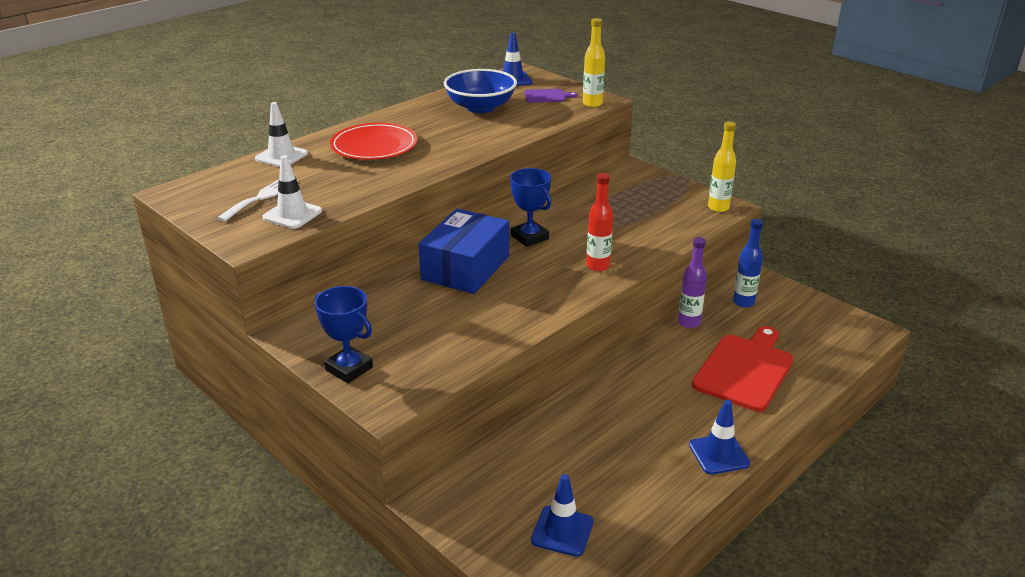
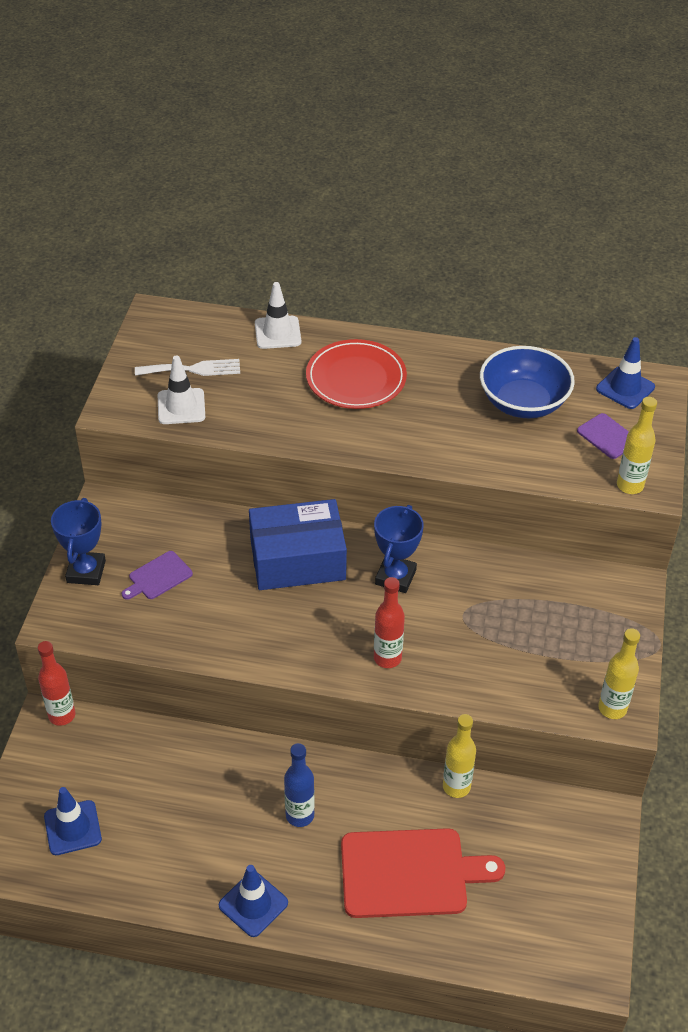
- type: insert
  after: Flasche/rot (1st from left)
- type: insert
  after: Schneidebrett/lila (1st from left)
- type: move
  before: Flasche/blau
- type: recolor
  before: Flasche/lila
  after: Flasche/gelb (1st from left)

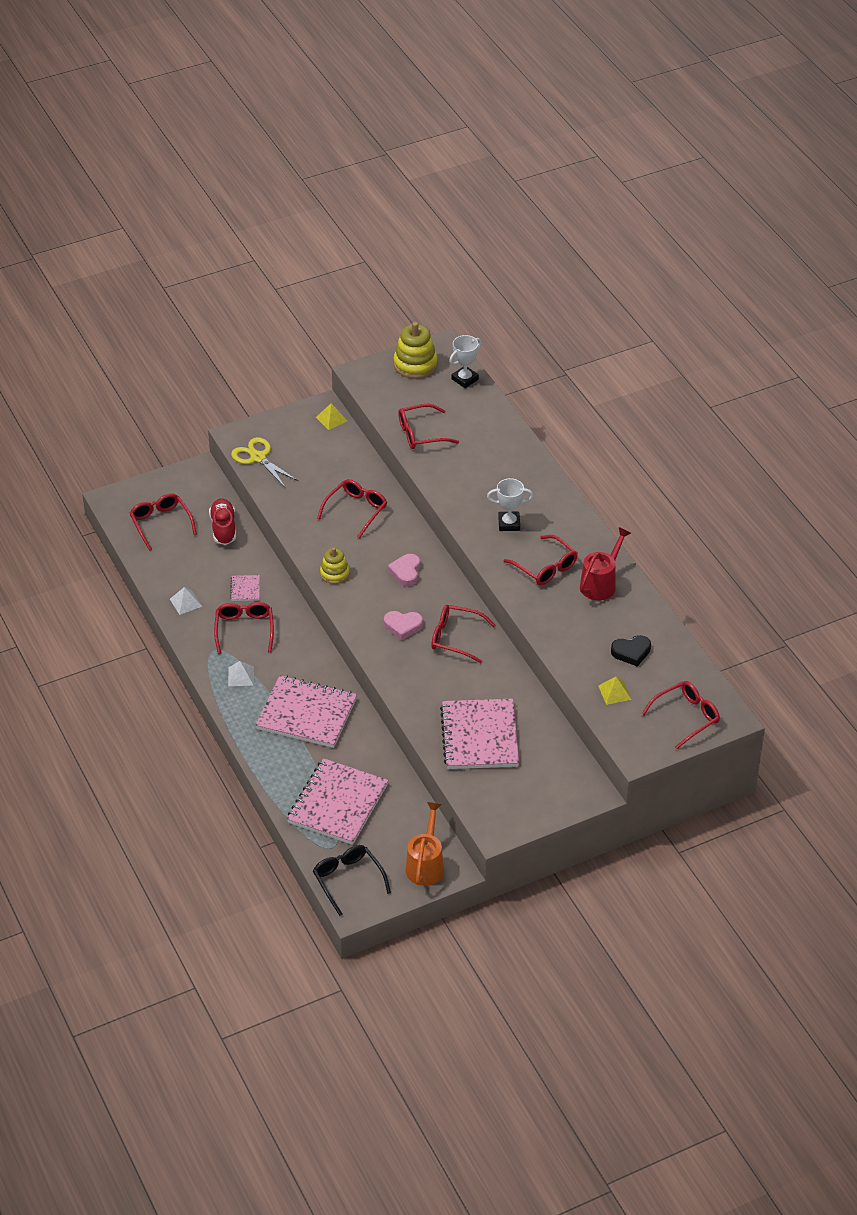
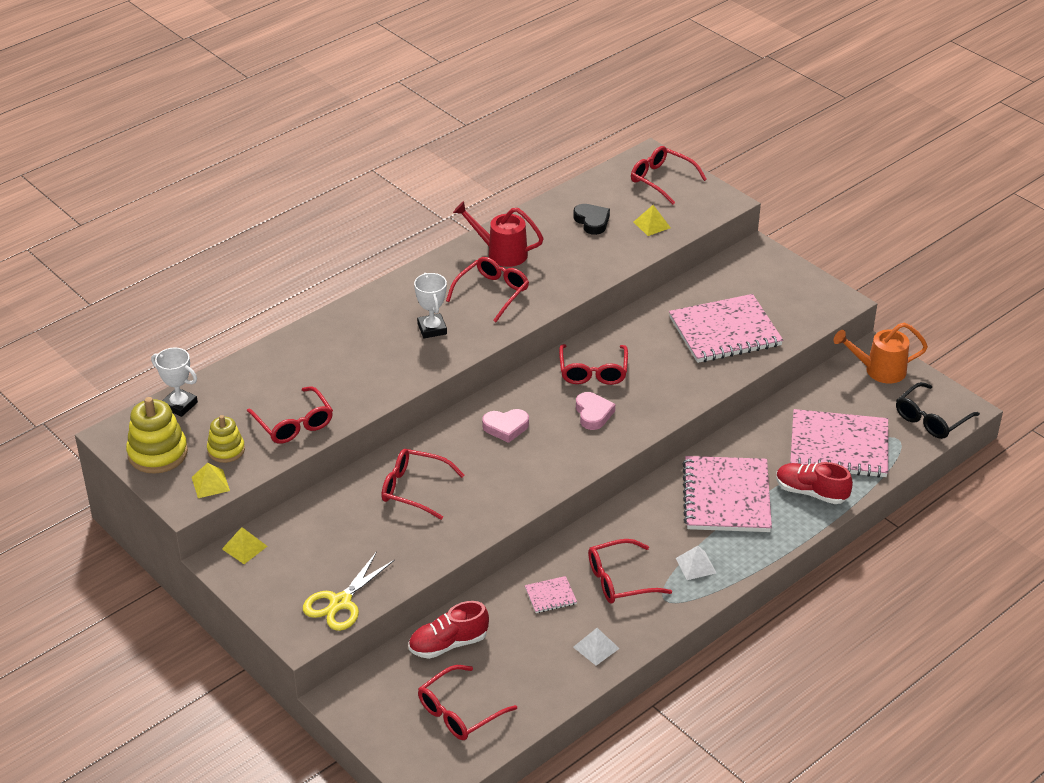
- type: insert
  after: Pyramide/gelb (1st from left)
- type: move
  before: Stapelspielzeug/gelb (1st from left in the first image)
  after: Stapelspielzeug/gelb (2nd from left)
- type: insert
  after: Schuh/rot (2nd from left)

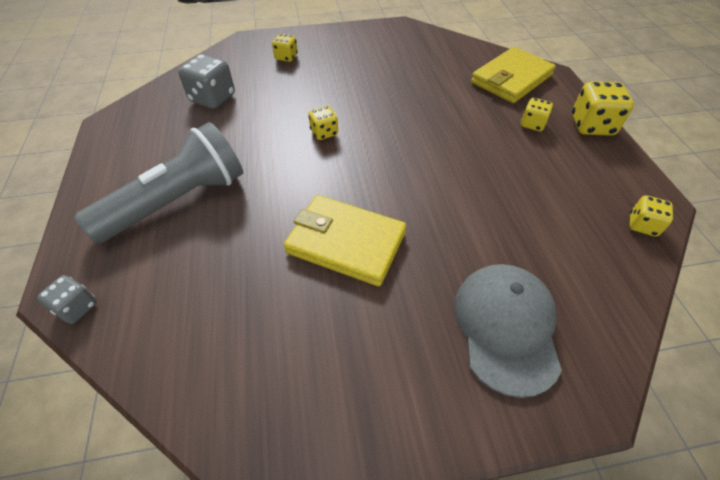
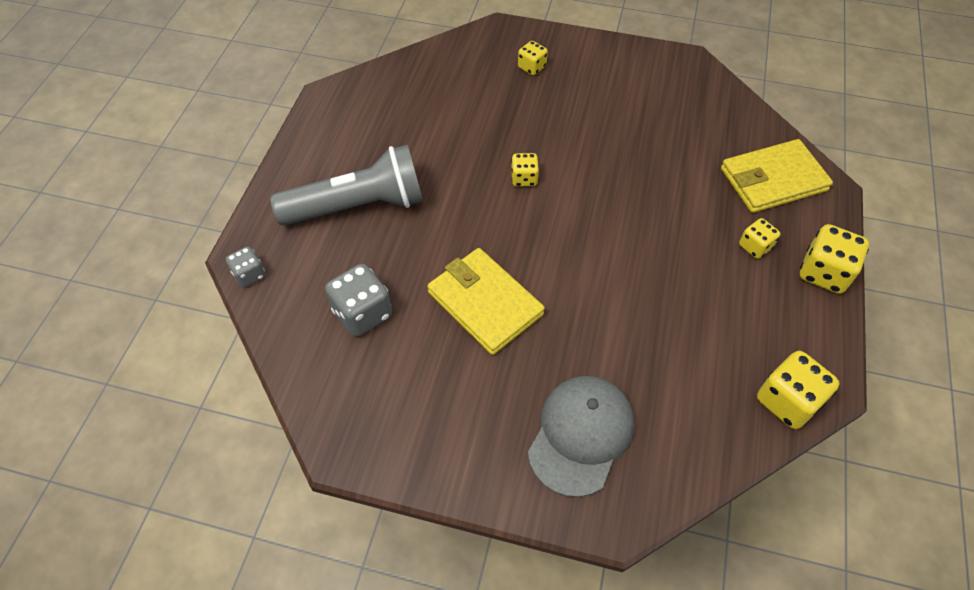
- type: move
  before: Spielwürfel/grau (2nd from left)
- type: resize
  before: Spielwürfel/gelb (5th from left in the first image)
  scale: 1.69

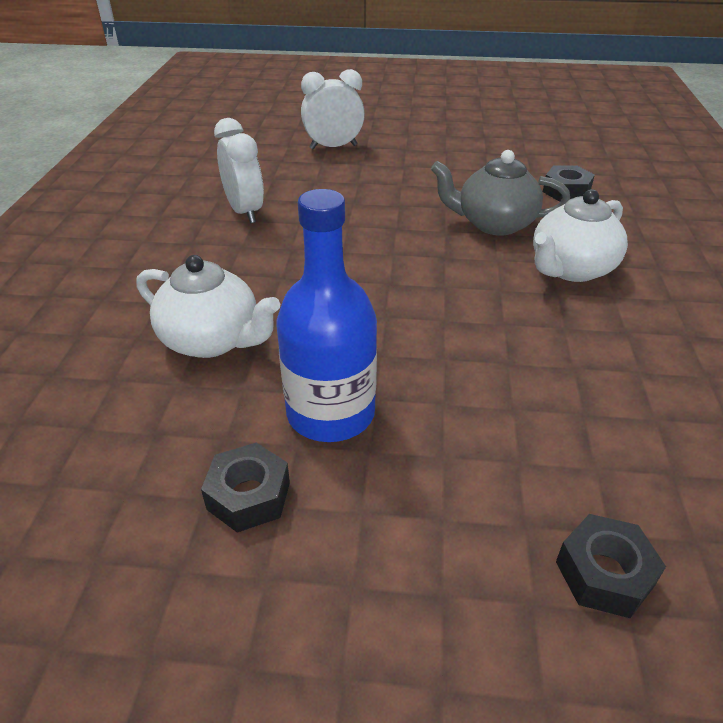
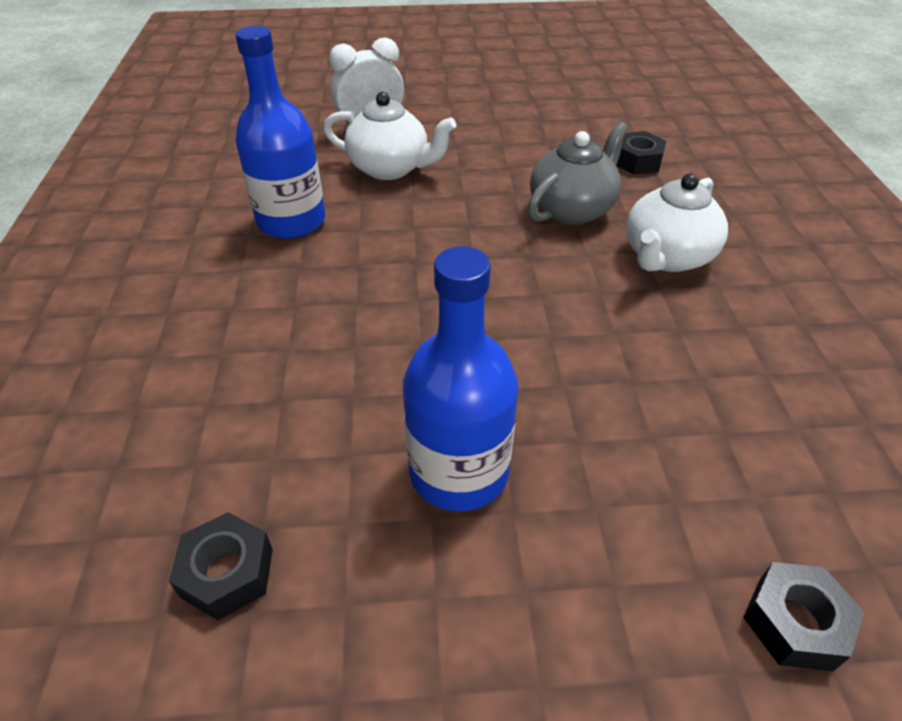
- type: move
  before: Sechskantmutter/schwarz (1st from left)
- type: replace
  before: Wecker/weiß (1st from left)
  after: Flasche/blau (1st from left)
- type: move
  before: Teekanne/weiß (1st from left)
- type: rotate
  before: Teekanne/grau
  turn: 135

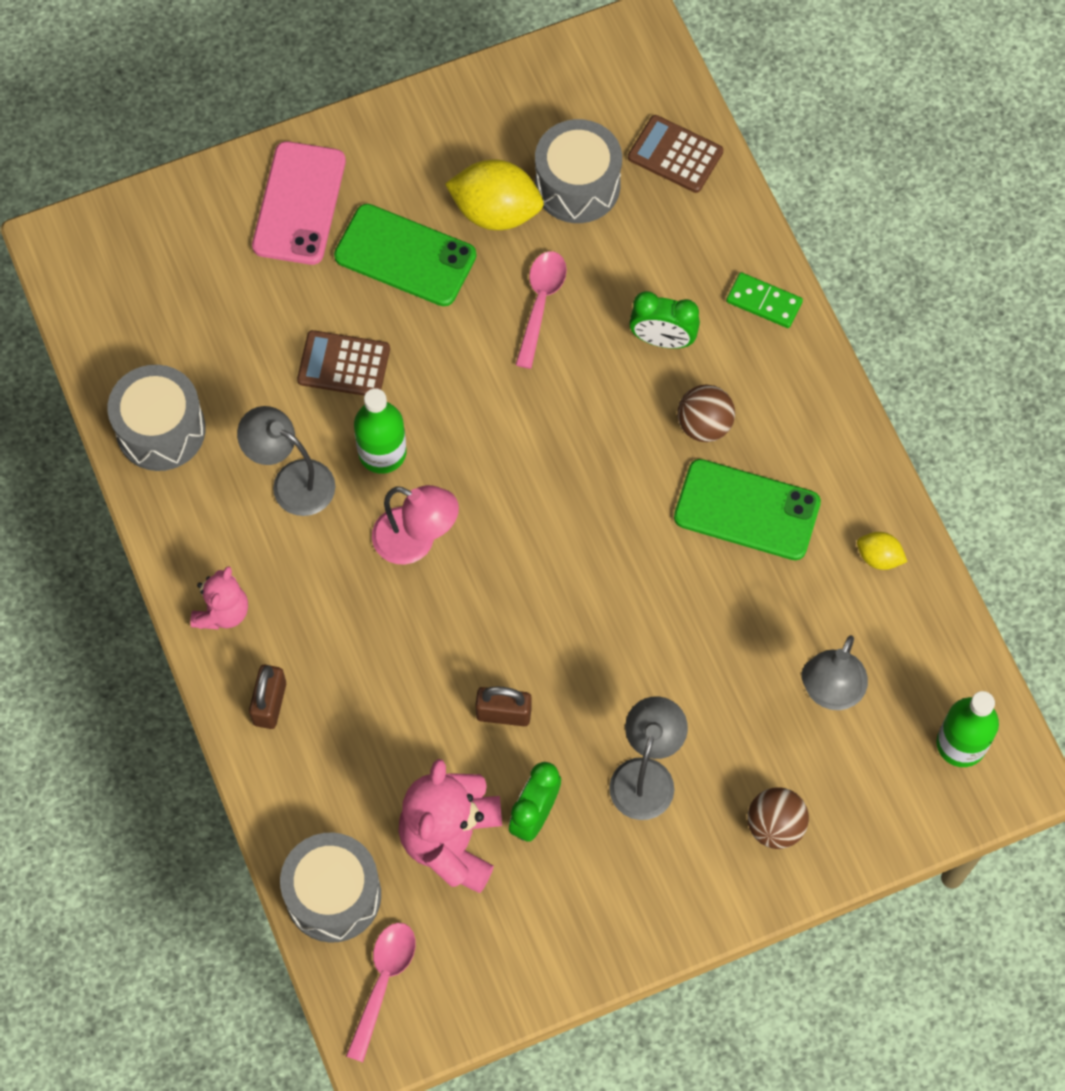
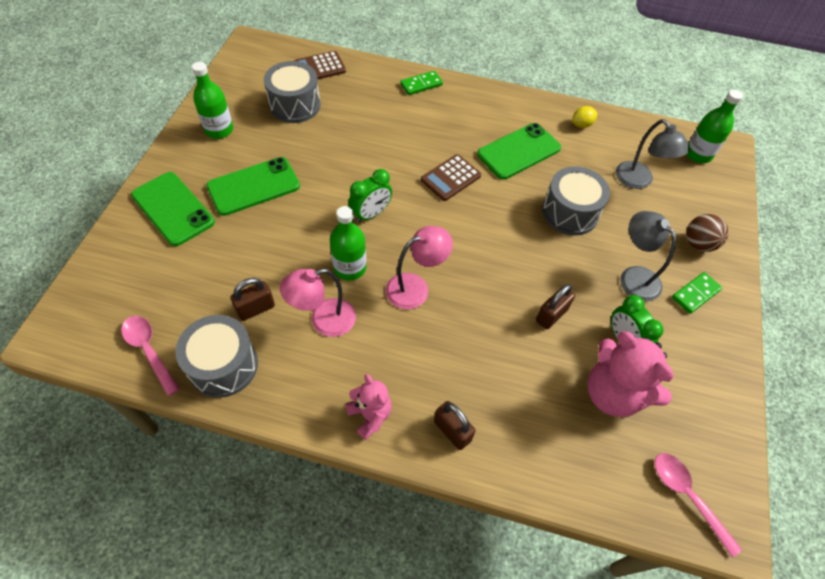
- type: move
  before: Löffel/rosa (2nd from left in the first image)
  after: Löffel/rosa (1st from left)
- type: recolor
  before: Handy/rosa
  after: Handy/grün (1st from left)
- type: insert
  after: Flasche/grün (1st from left)
- type: insert
  after: Vorhängeschloss/braun (1st from left)
- type: recolor
  before: Lampe/grau (1st from left)
  after: Lampe/rosa (1st from left)
- type: move
  before: Wecker/grün (2nd from left in the first image)
  after: Wecker/grün (1st from left)
- type: move
  before: Taschenrechner/braun (1st from left in the first image)
  after: Taschenrechner/braun (2nd from left)
- type: move
  before: Trommel/grau (2nd from left in the first image)
  after: Trommel/grau (3rd from left)
- type: insert
  after: Dominostein/grün (2nd from left)
- type: delete
  before: Zitrone/gelb (1st from left)
- type: delete
  before: Ball/braun (1st from left)

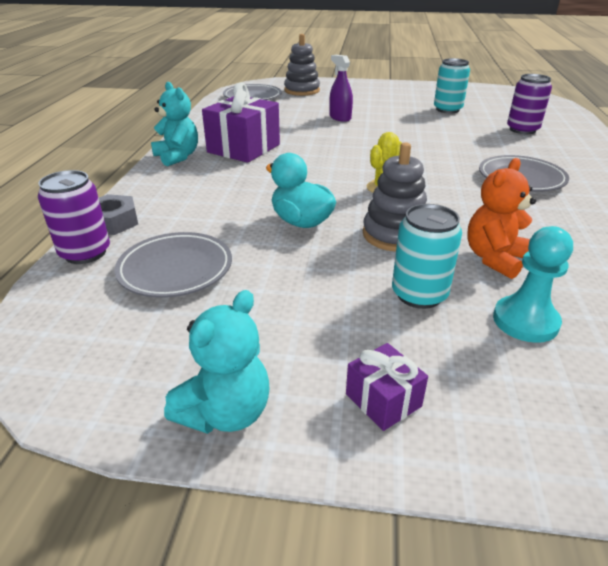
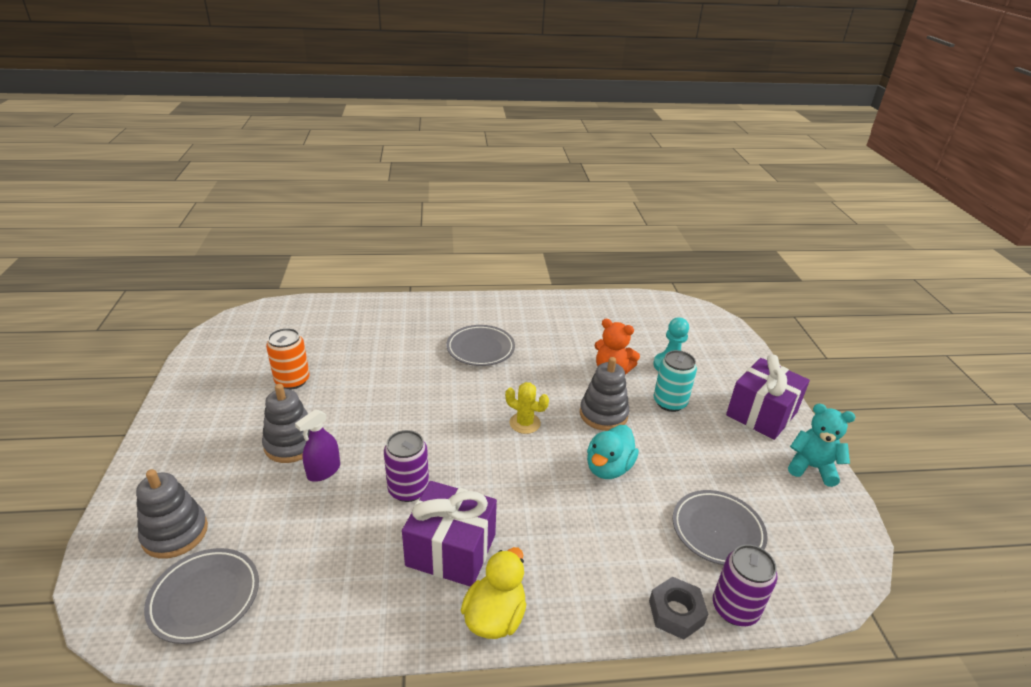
- type: insert
  after: Stapelspielzeug/grau (2nd from left)
- type: recolor
  before: Dose/türkis (2nd from left)
  after: Dose/orange
- type: move
  before: Dose/lila (2nd from left in the first image)
  after: Dose/lila (1st from left)
- type: replace
  before: Teddybär/türkis (1st from left)
  after: Ente/gelb
- type: resize
  before: Geschenk/lila (2nd from left)
  scale: 2.02

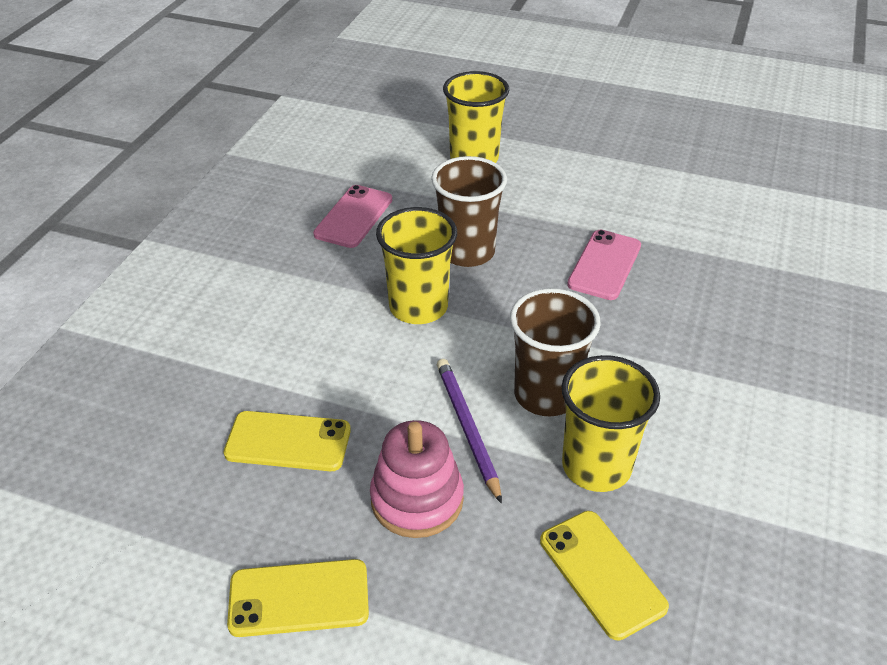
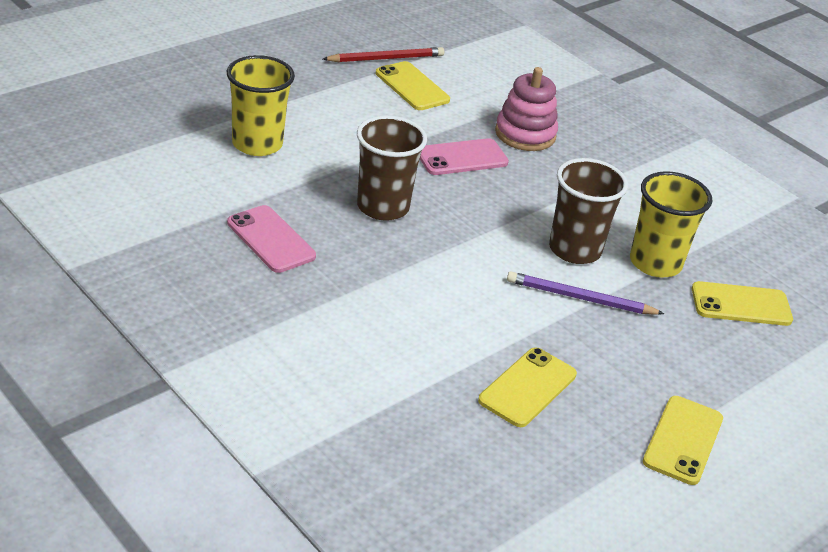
- type: insert
  after: Bleistift/rot
- type: insert
  after: Handy/gelb (1st from left)
- type: rotate
  before: Handy/rosa (2nd from left)
  turn: -75
- type: move
  before: Stapelspielzeug/rosa
- type: delete
  before: Becher/gelb (1st from left)

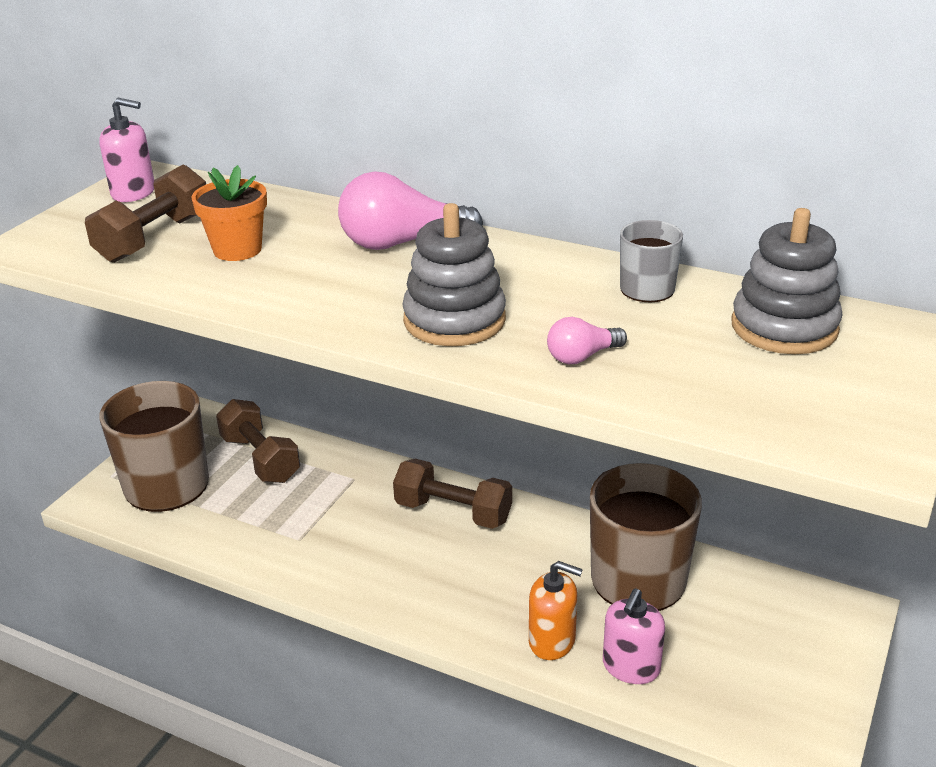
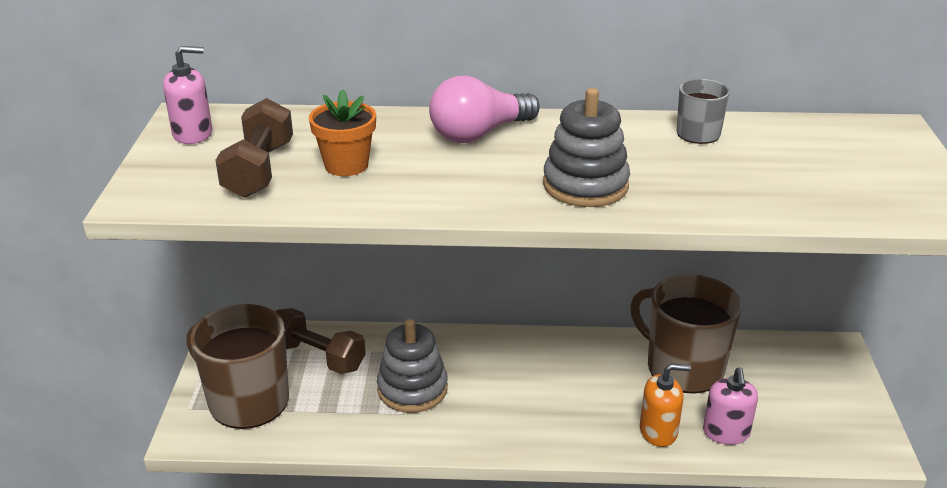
- type: move
  before: Stapelspielzeug/grau (2nd from left in the first image)
  after: Stapelspielzeug/grau (1st from left)
- type: delete
  before: Hantel/braun (3rd from left)
- type: delete
  before: Glühbirne/rosa (2nd from left)

